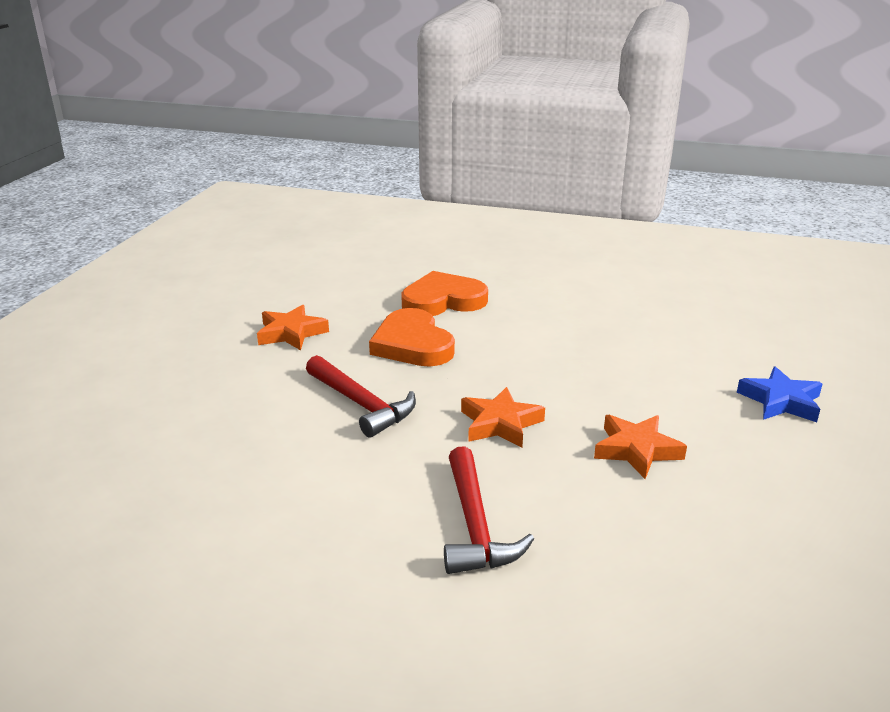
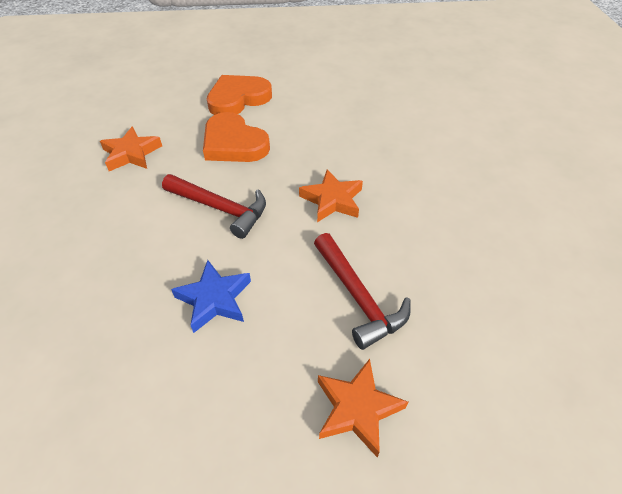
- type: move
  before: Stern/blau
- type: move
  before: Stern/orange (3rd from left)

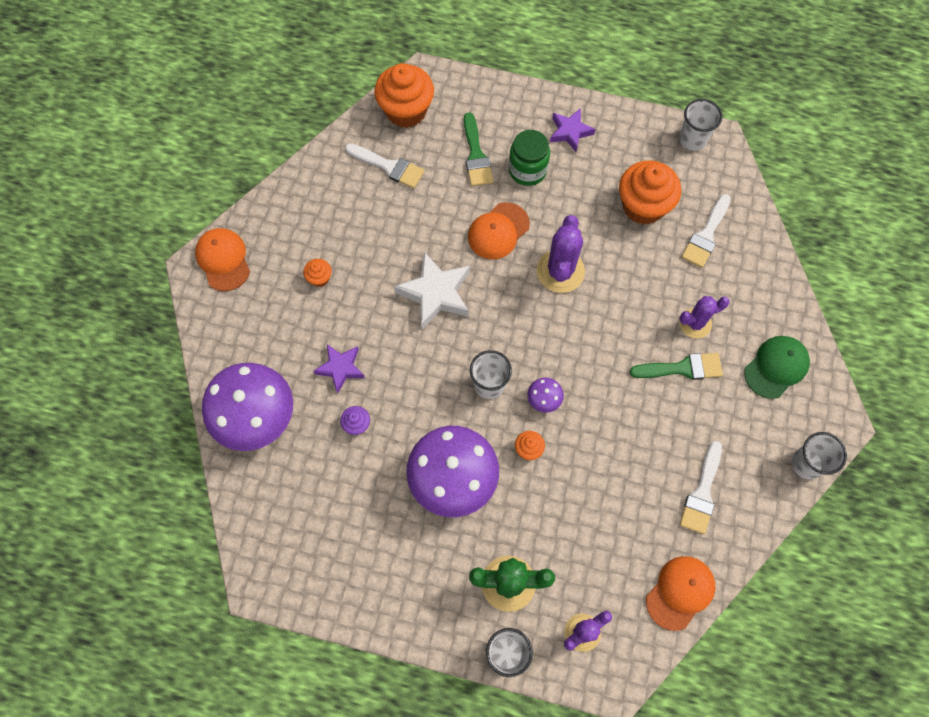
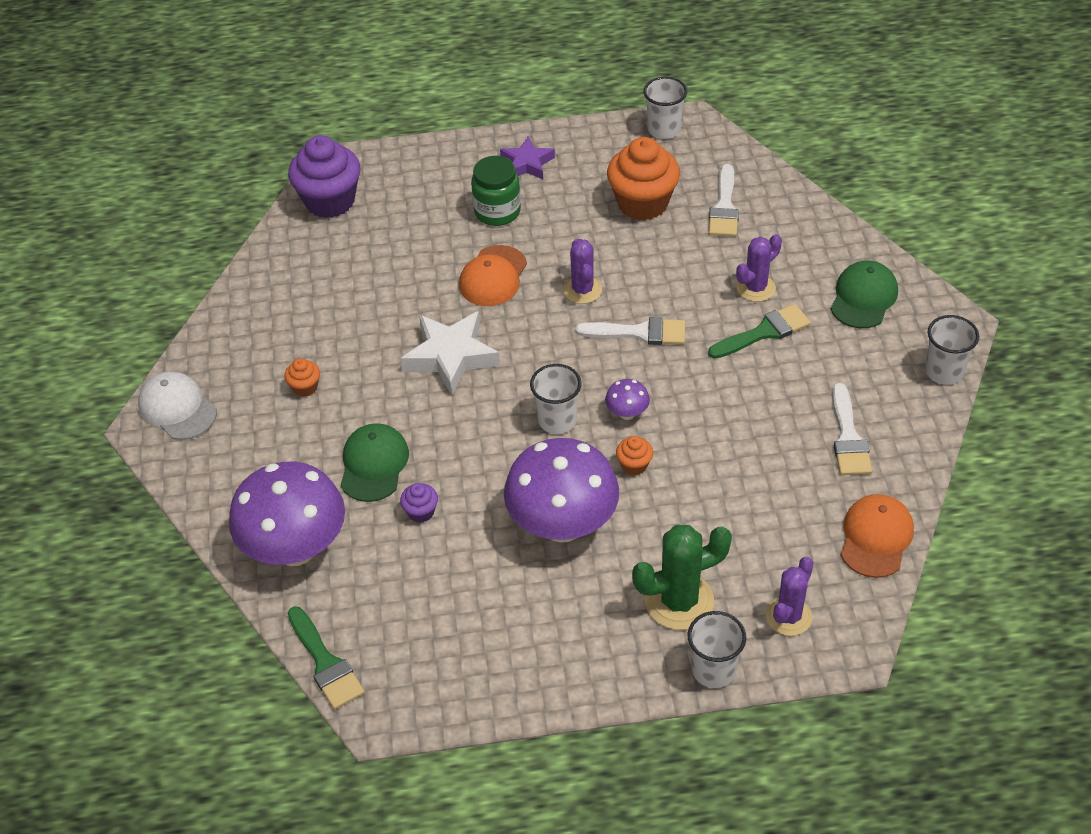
- type: recolor
  before: Kappe/orange (1st from left)
  after: Kappe/weiß
- type: recolor
  before: Muffin/orange (2nd from left)
  after: Muffin/lila (1st from left)
- type: move
  before: Pinsel/grün (1st from left)
- type: replace
  before: Stern/lila (1st from left)
  after: Kappe/grün (1st from left)
- type: resize
  before: Kaktus/lila (1st from left)
  scale: 0.66
- type: move
  before: Pinsel/weiß (1st from left)

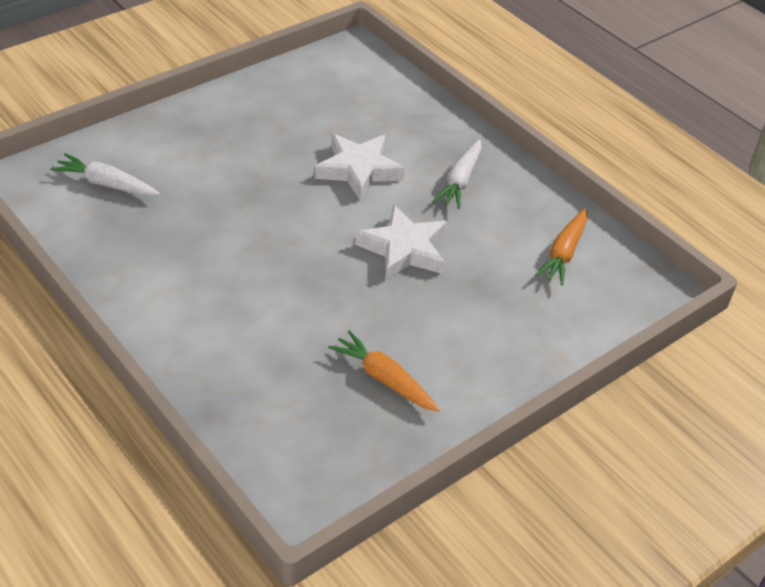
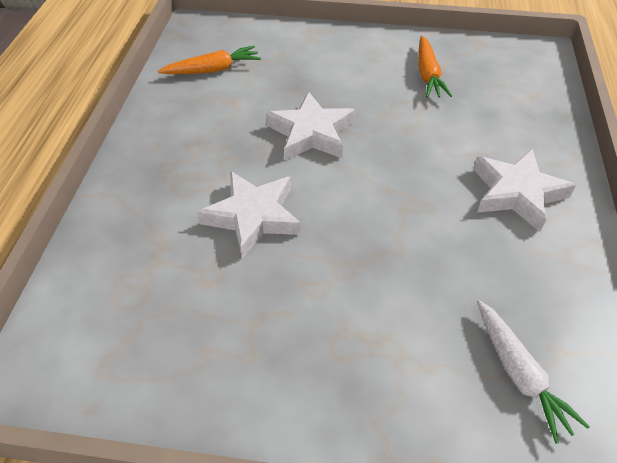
- type: insert
  after: Stern/weiß (3rd from left)
- type: delete
  before: Karotte/weiß (2nd from left)

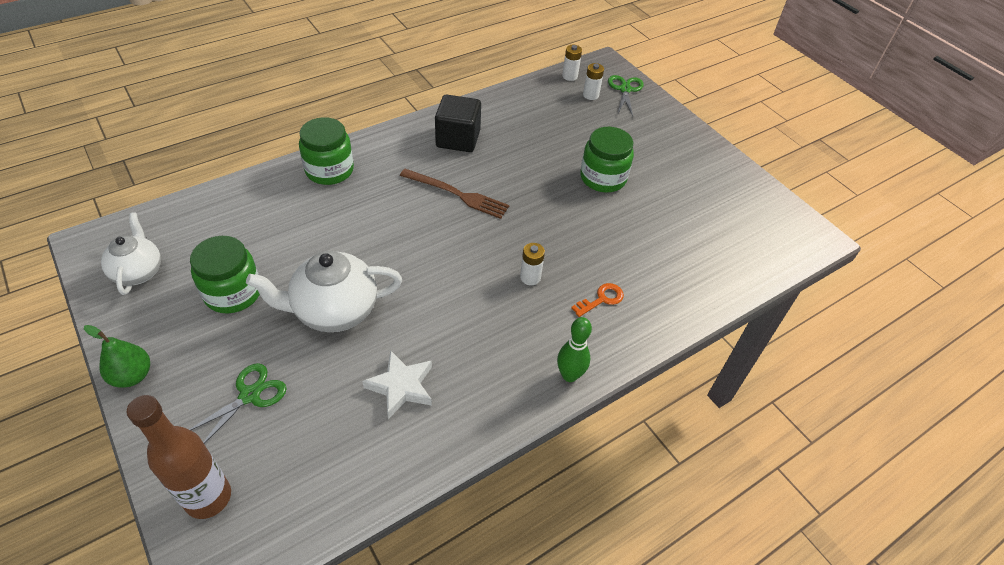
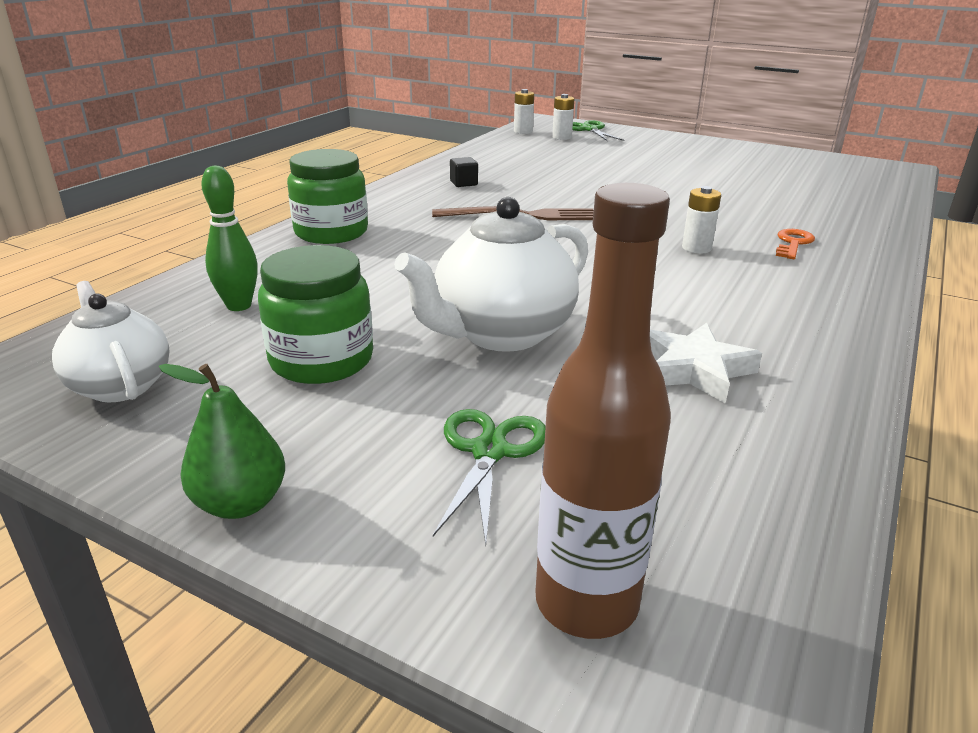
- type: move
  before: Bowlingkegel/grün
- type: resize
  before: Kubus/schwarz
  scale: 0.45
- type: delete
  before: Einmachglas/grün (3rd from left)

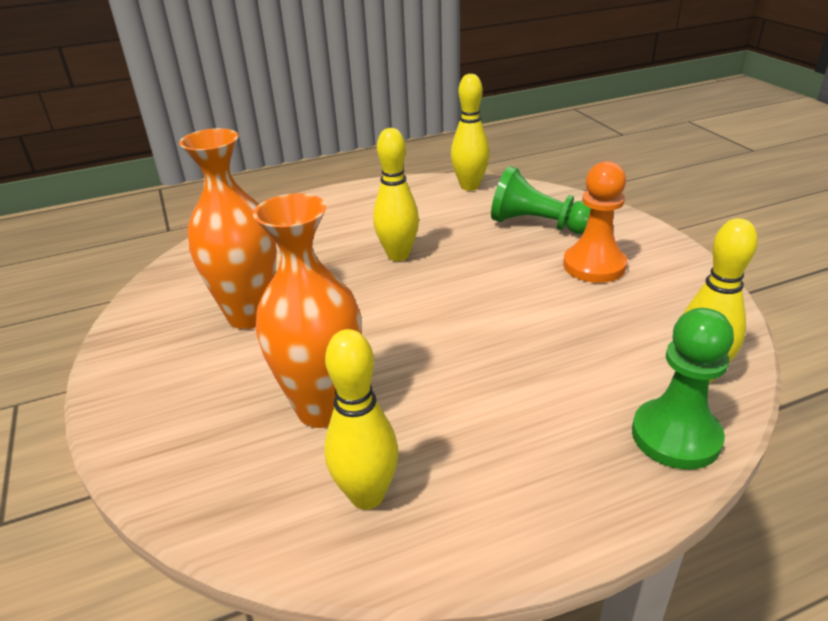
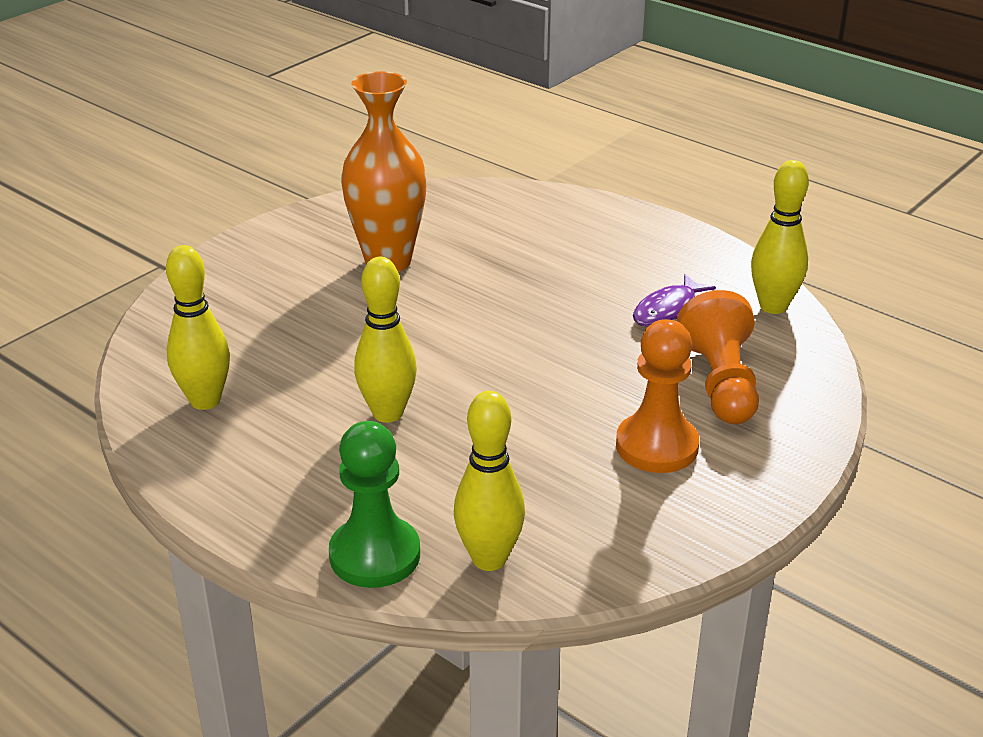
- type: move
  before: Bowlingkegel/gelb (2nd from left)
- type: insert
  after: Fisch/lila
- type: recolor
  before: Bauer/grün (1st from left)
  after: Bauer/orange (2nd from left)
- type: delete
  before: Vase/orange (2nd from left)

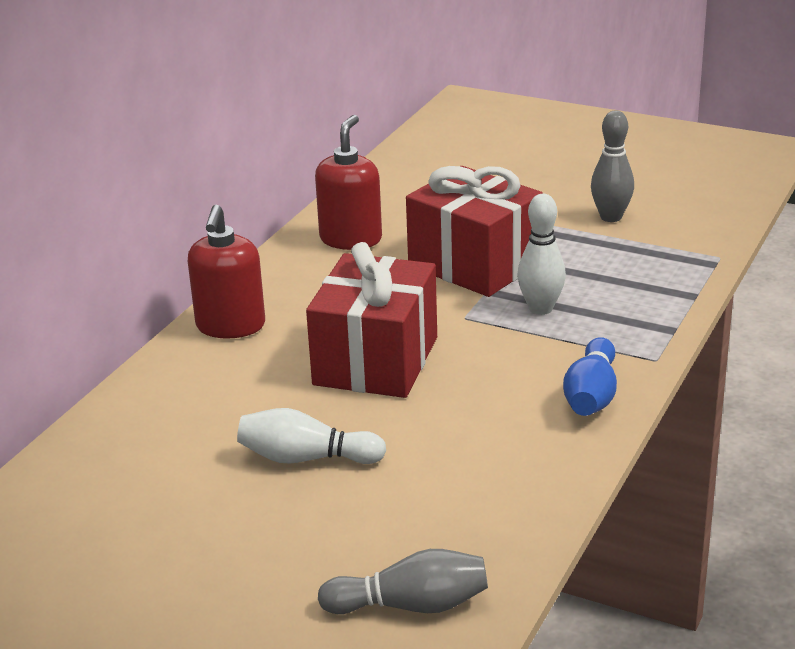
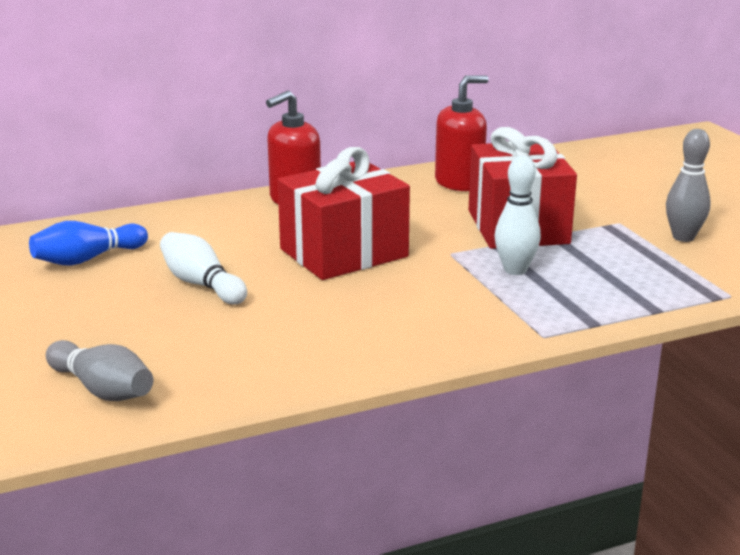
- type: move
  before: Bowlingkegel/blau

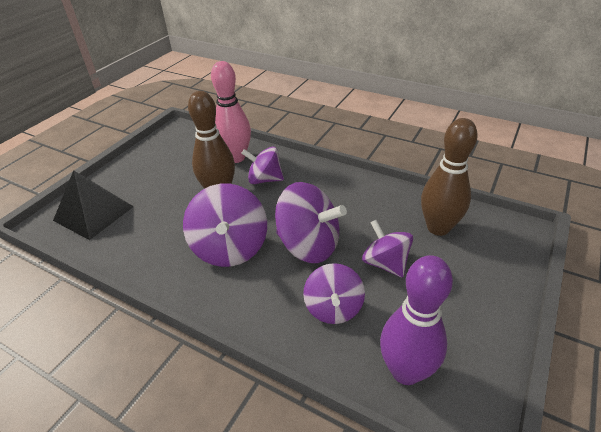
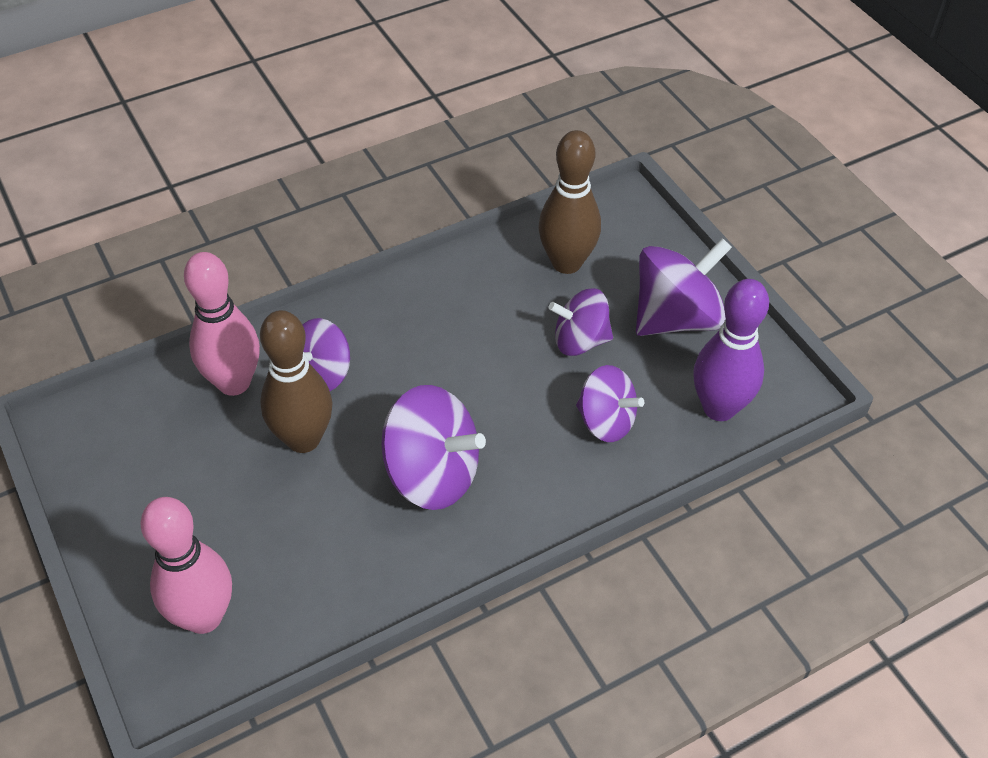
- type: replace
  before: Pyramide/schwarz
  after: Bowlingkegel/rosa (1st from left)
- type: move
  before: Kreisel/lila (3rd from left in the first image)
  after: Kreisel/lila (5th from left)

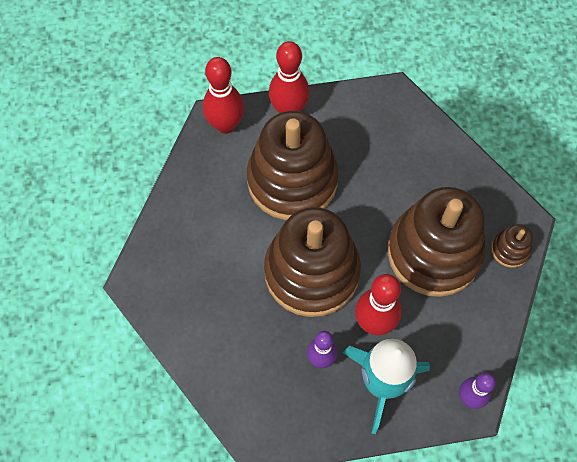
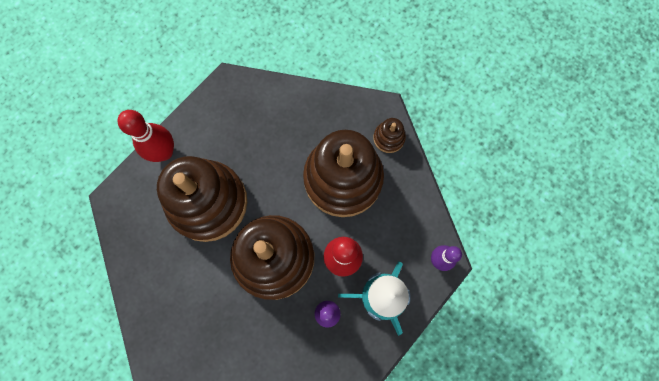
- type: delete
  before: Bowlingkegel/rot (1st from left)

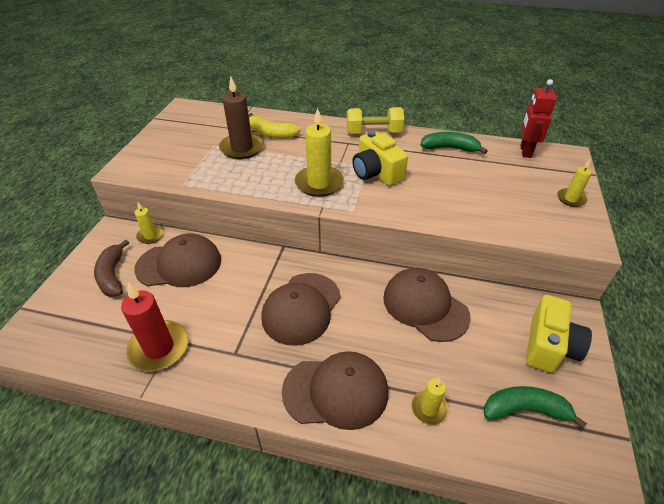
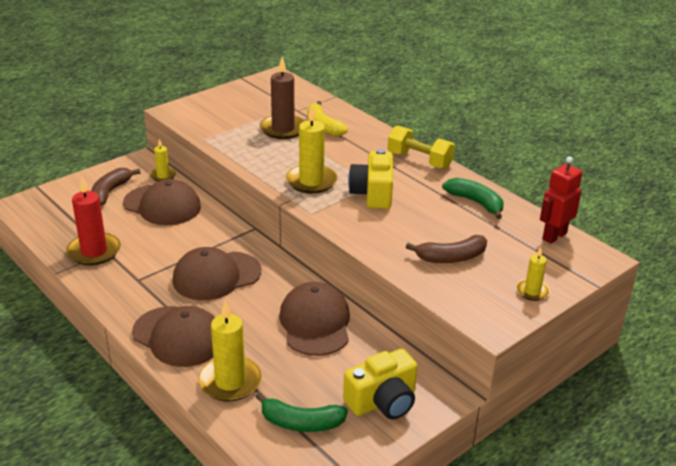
- type: resize
  before: Kerze/gelb (3rd from left in the first image)
  scale: 1.81
- type: rotate
  before: Banane/grün (2nd from left in the first image)
  turn: 150
- type: insert
  after: Banane/braun (2nd from left)

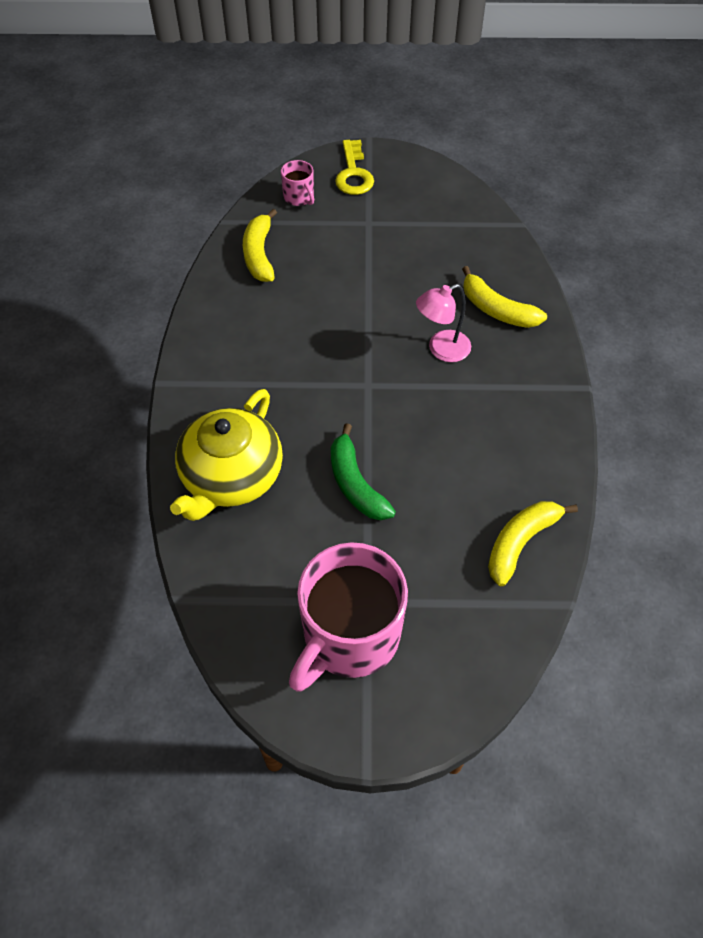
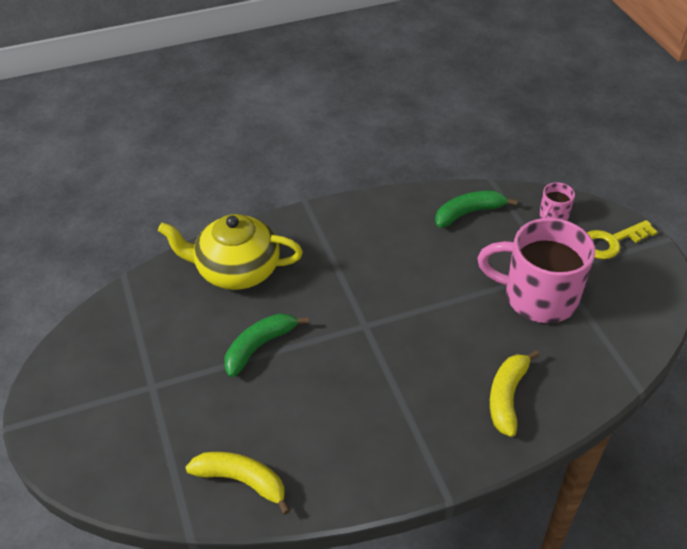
- type: recolor
  before: Banane/gelb (1st from left)
  after: Banane/grün (2nd from left)
- type: move
  before: Tasse/rosa (2nd from left in the first image)
  after: Tasse/rosa (1st from left)
- type: delete
  before: Lampe/rosa

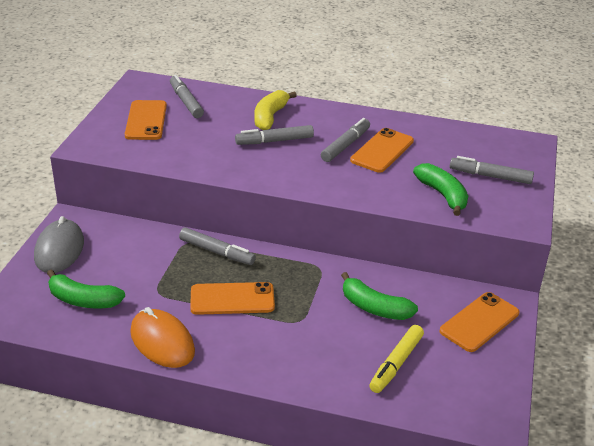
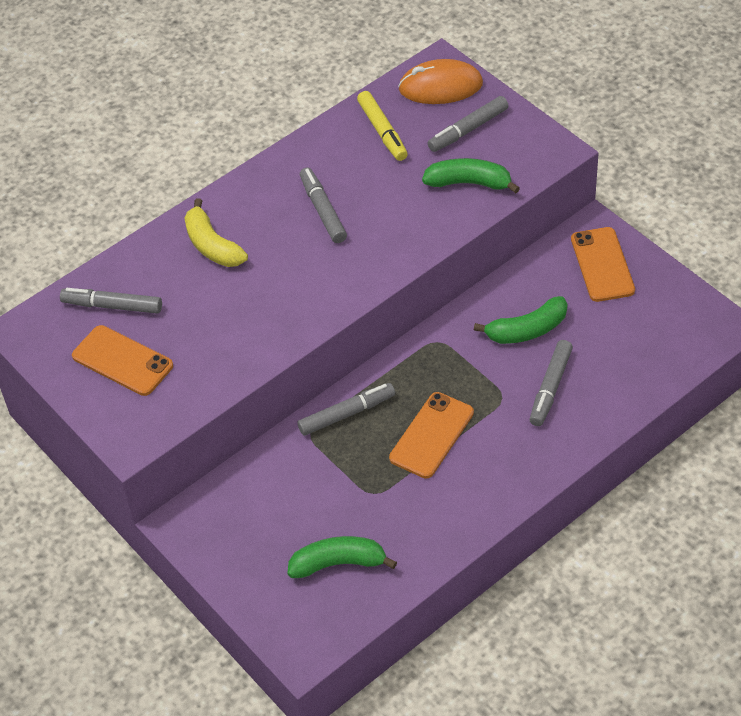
- type: rotate
  before: Banane/grün (1st from left)
  turn: -150
- type: move
  before: Filzstift/gelb
- type: move
  before: Computermaus/orange
- type: move
  before: Filzstift/grau (3rd from left in the first image)
  after: Filzstift/grau (5th from left)
- type: delete
  before: Computermaus/grau
- type: delete
  before: Handy/orange (3rd from left)

